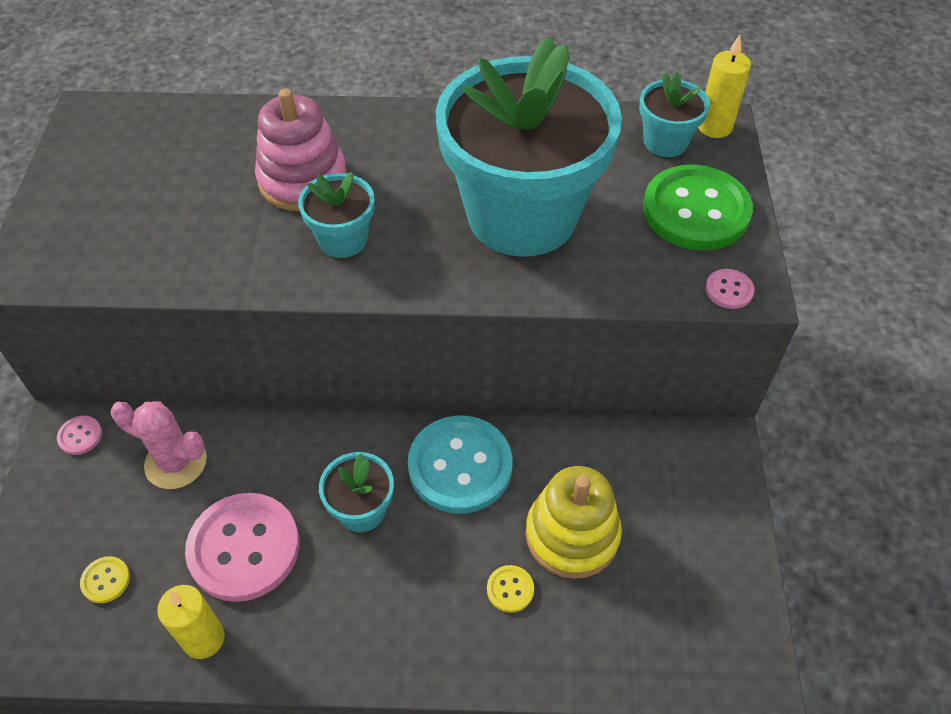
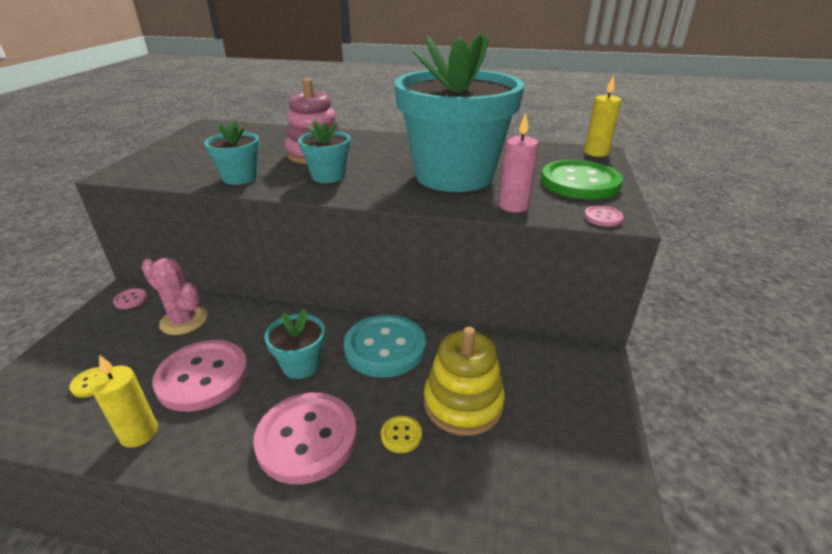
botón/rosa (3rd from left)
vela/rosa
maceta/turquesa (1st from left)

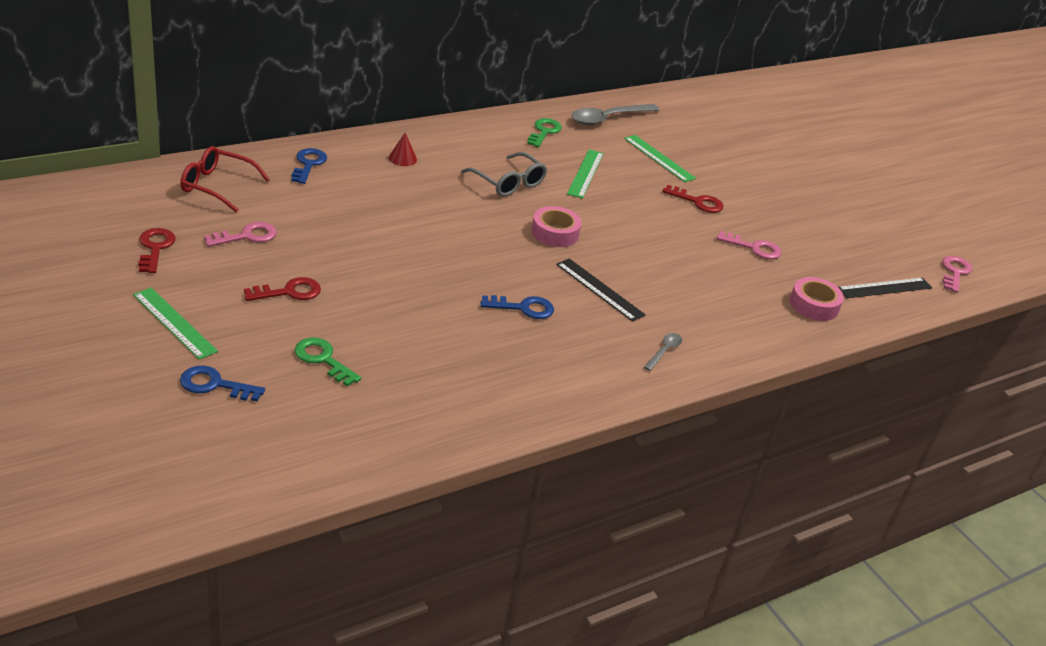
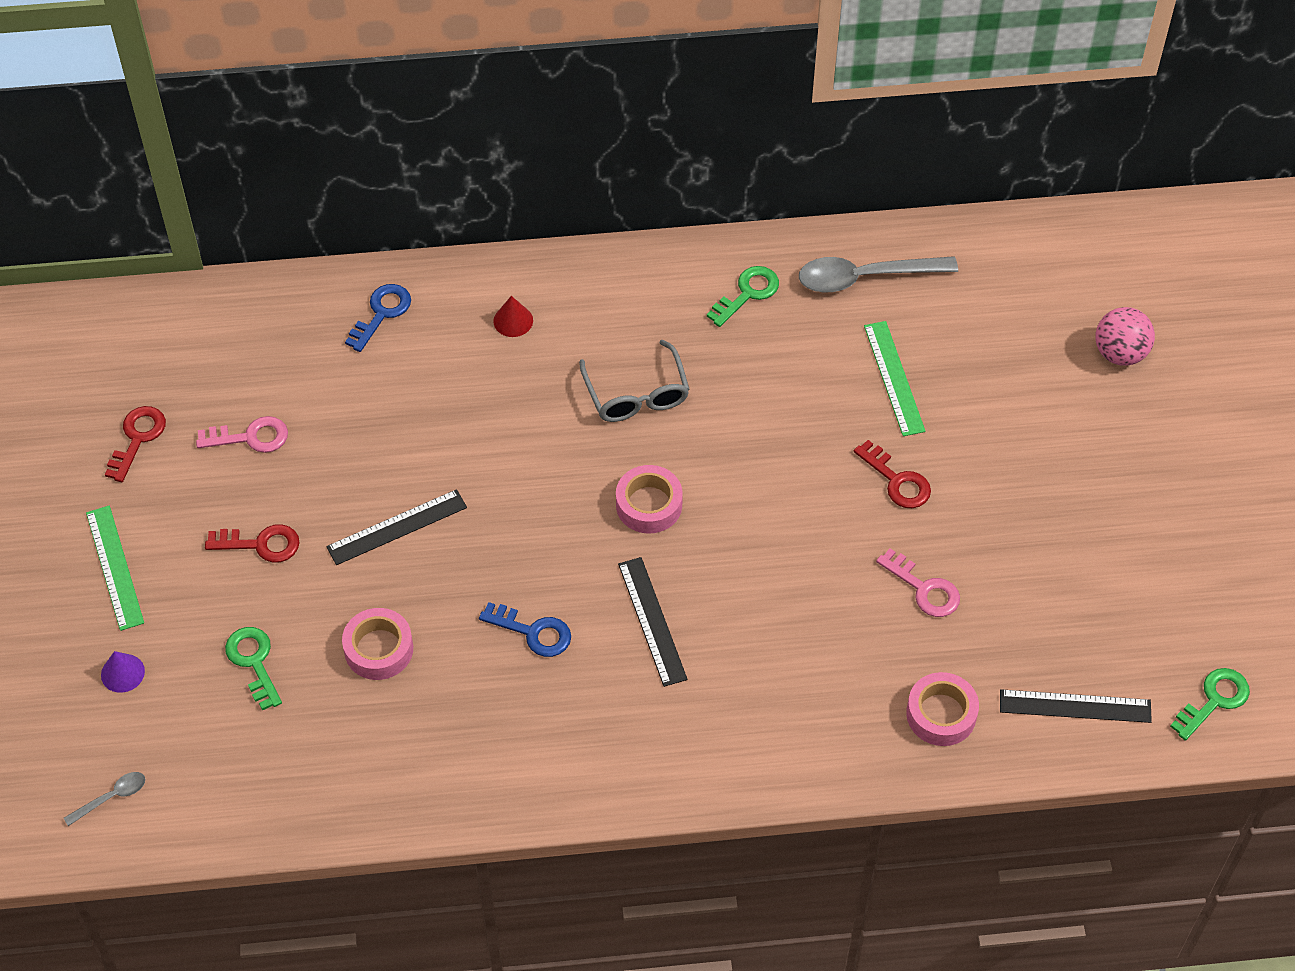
gafas/rojo
regla/verde (2nd from left in the first image)
regla/negro (1st from left)
cinta adhesiva/rosa (1st from left)
pelota/rosa
cuchara/gris (1st from left)
cono/morado
llave/verde (3rd from left)

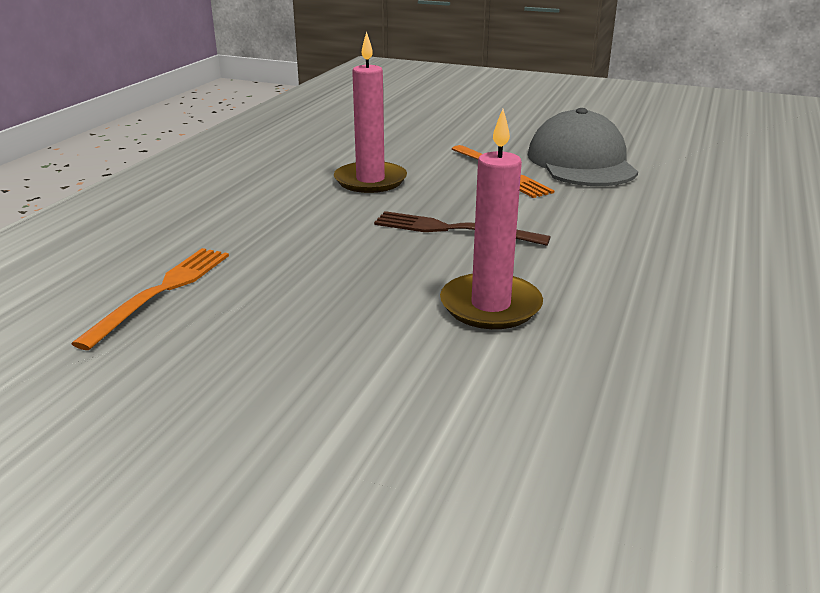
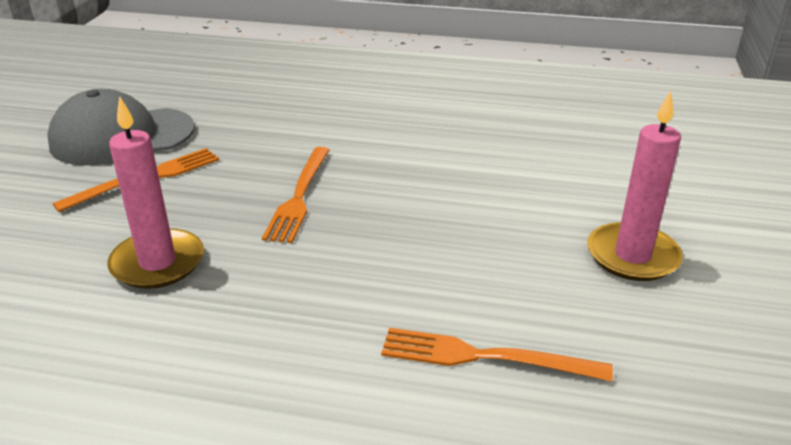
vela/rosa (2nd from left)
tenedor/naranja (2nd from left)

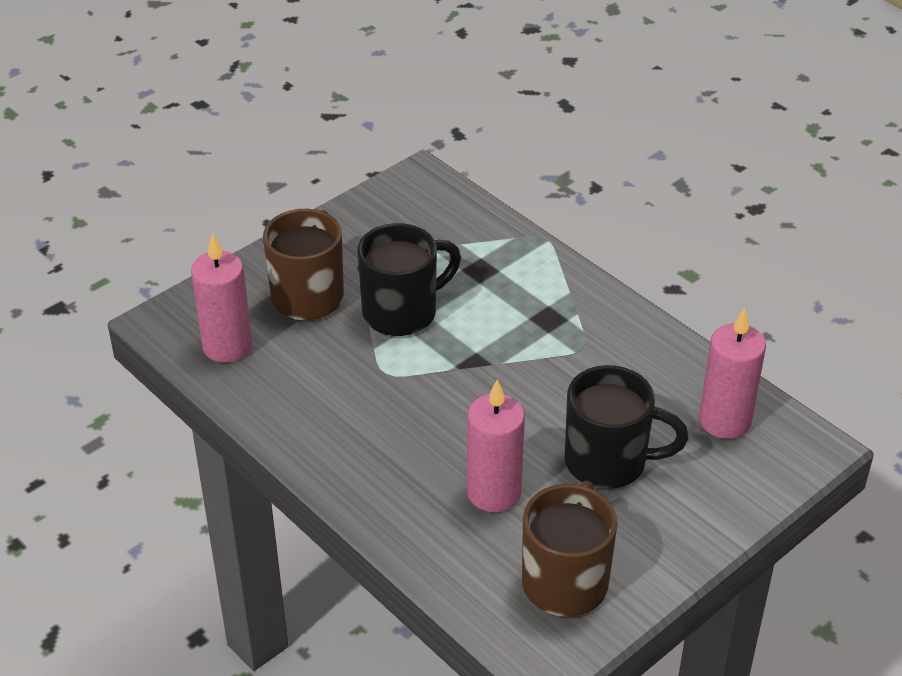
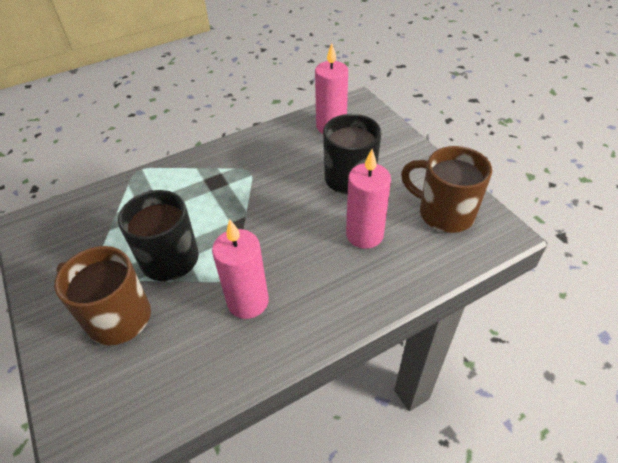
vela/rosa (1st from left)

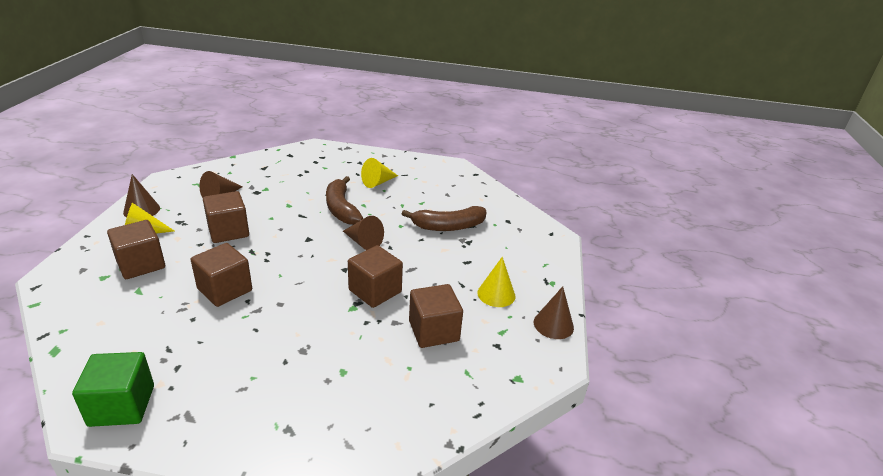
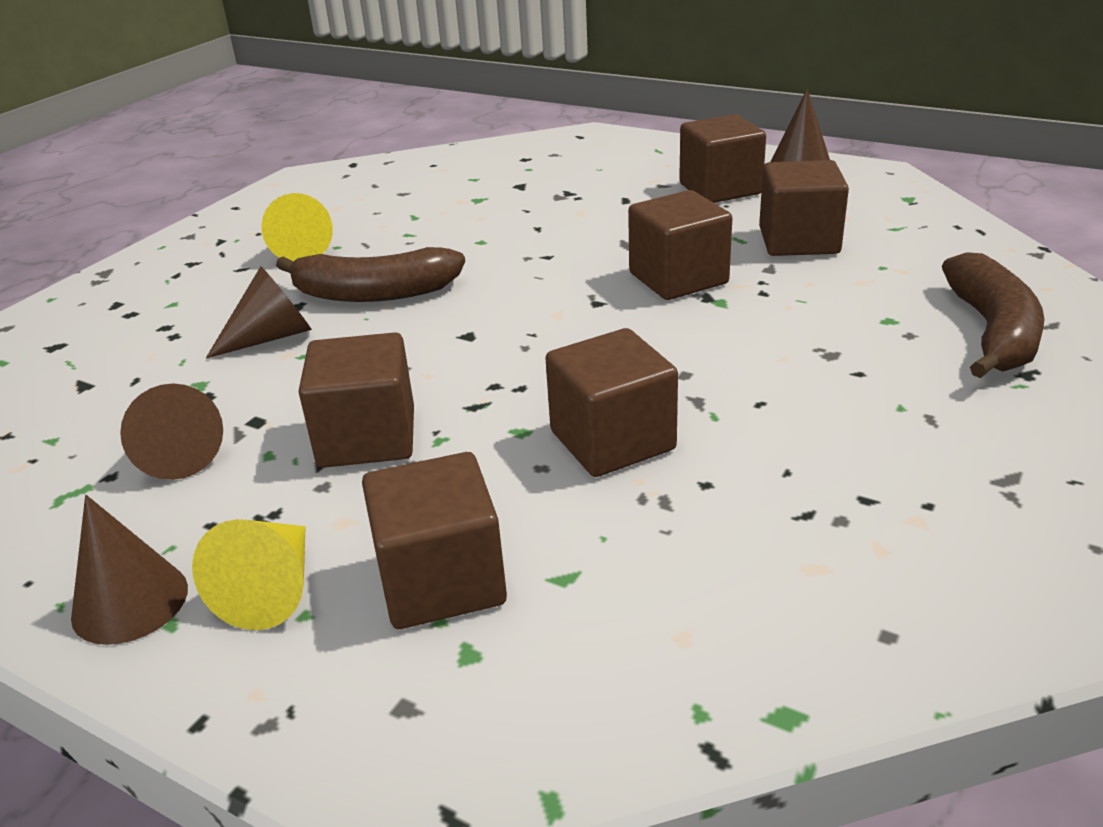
cubo/verde
cono/marrón (3rd from left)
plátano/marrón (2nd from left)
cubo/marrón (5th from left)

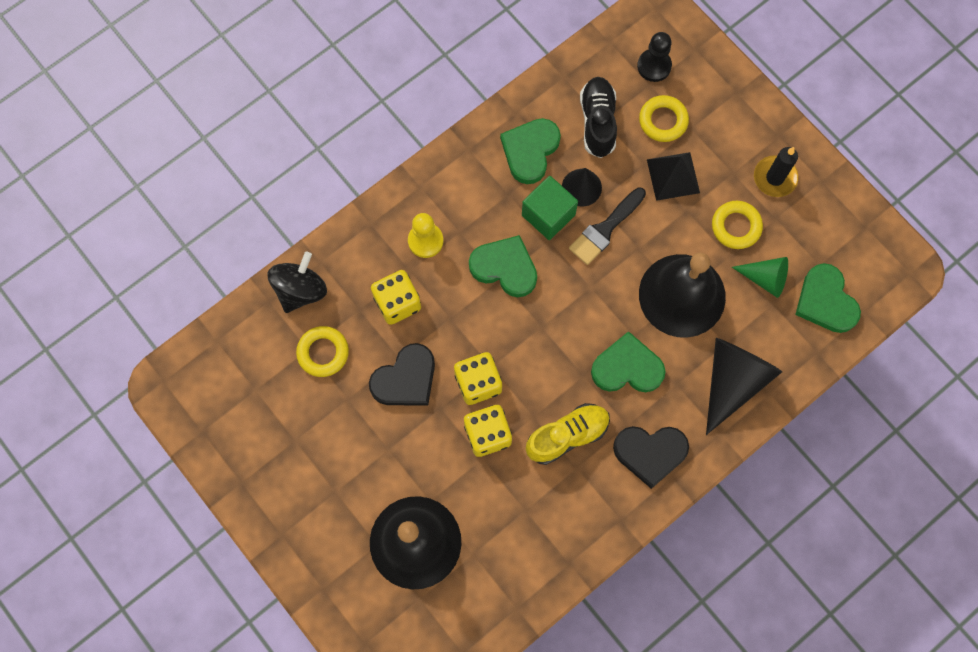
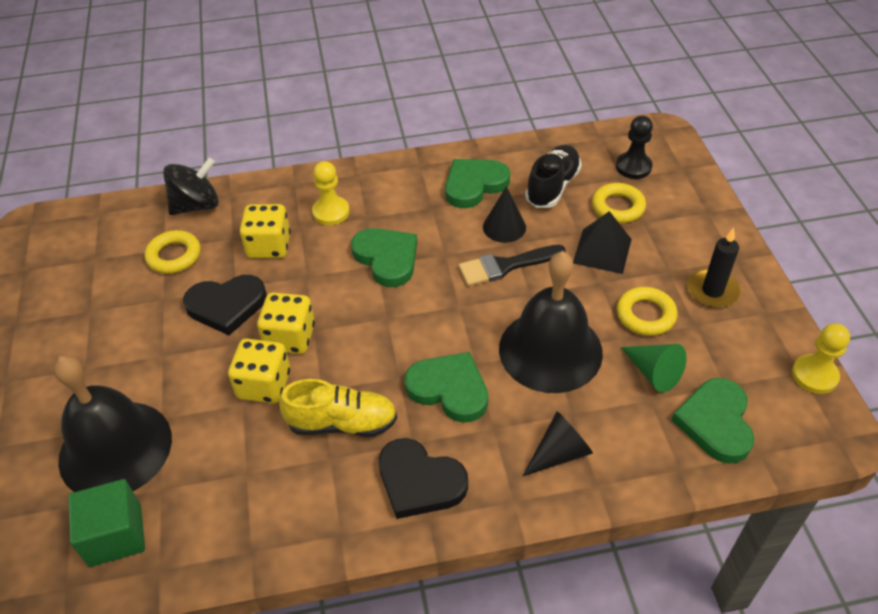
peón/amarillo (2nd from left)
cubo/verde
cono/negro (2nd from left)

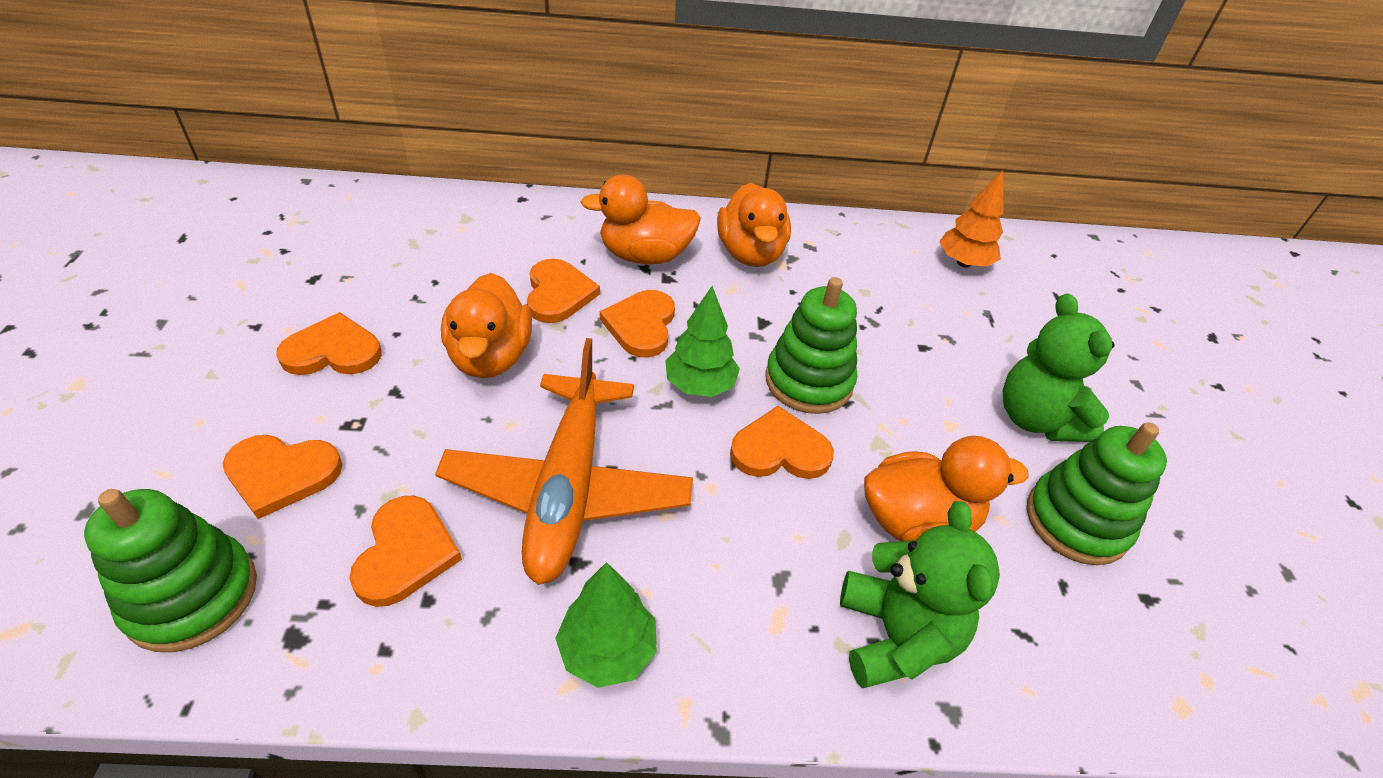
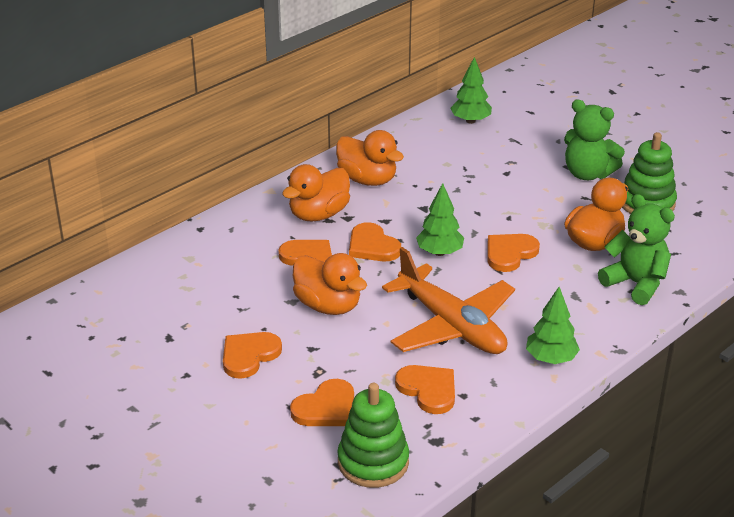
juguete apilable/verde (2nd from left in the first image)
árbol/verde (2nd from left)

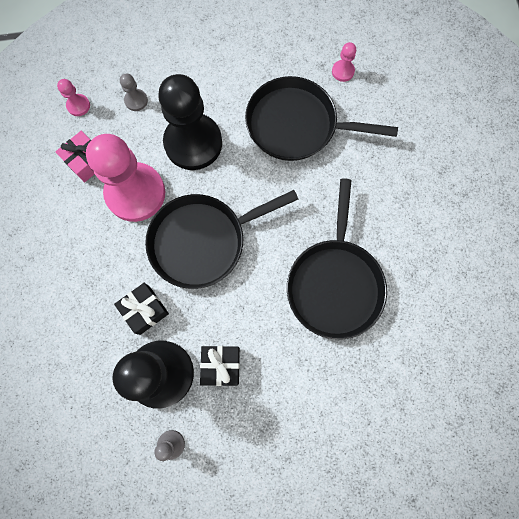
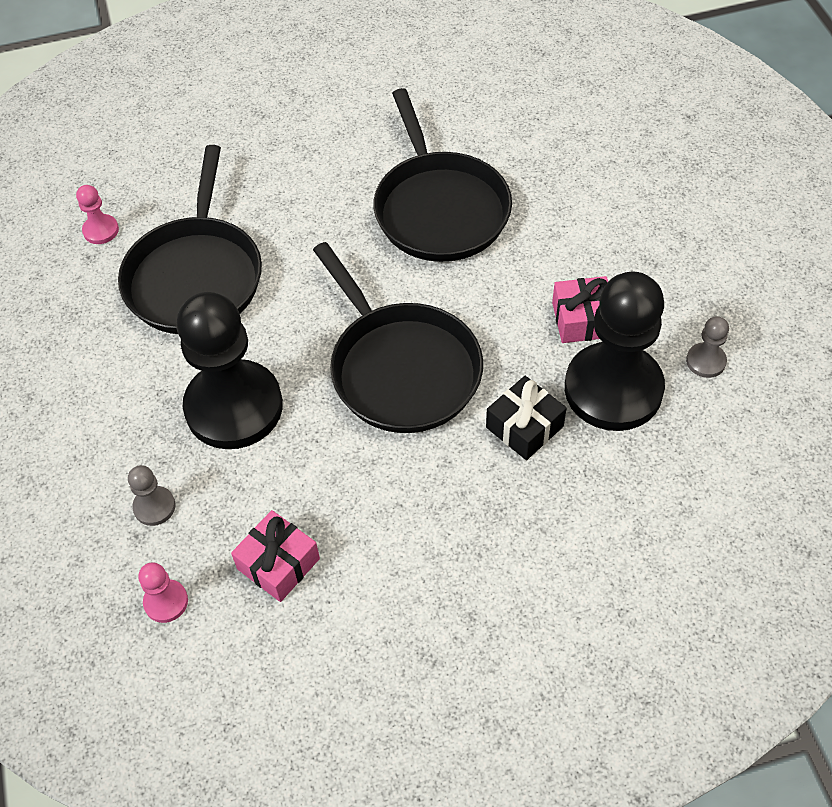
peón/rosa (2nd from left in the first image)
regalo/rosa (2nd from left)
sartén/negro (3rd from left)

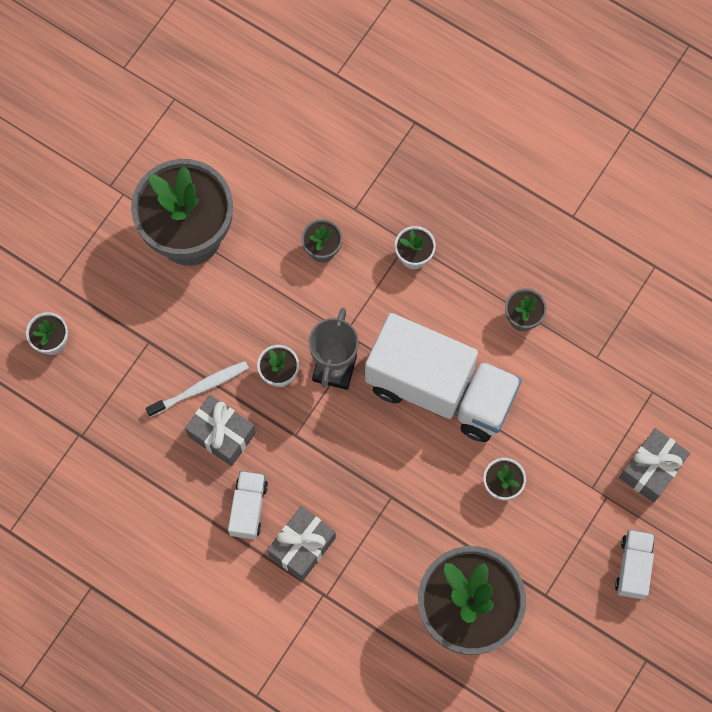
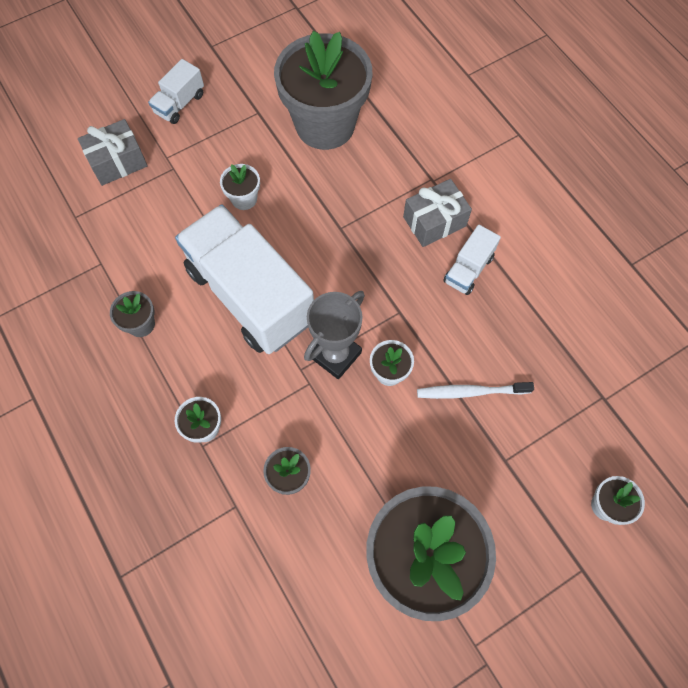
regalo/gris (1st from left in the first image)

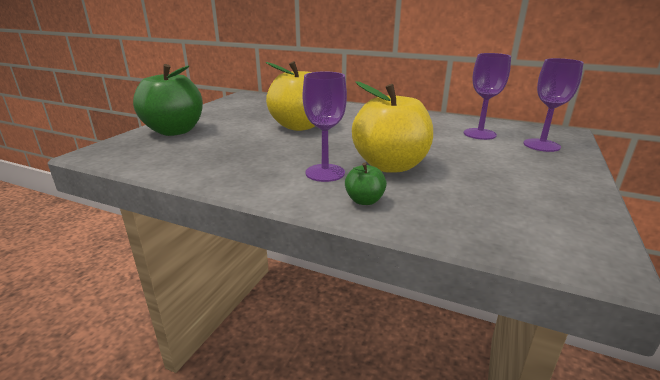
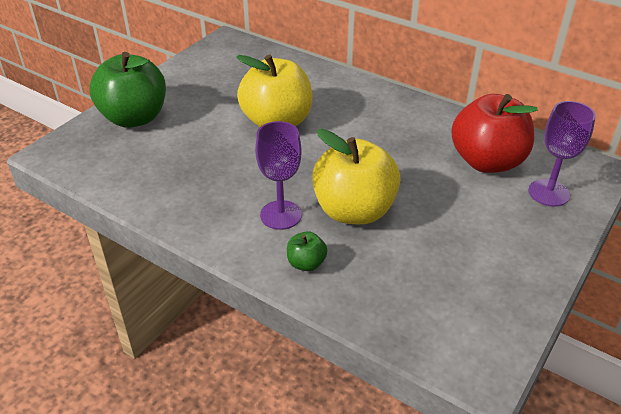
manzana/rojo

